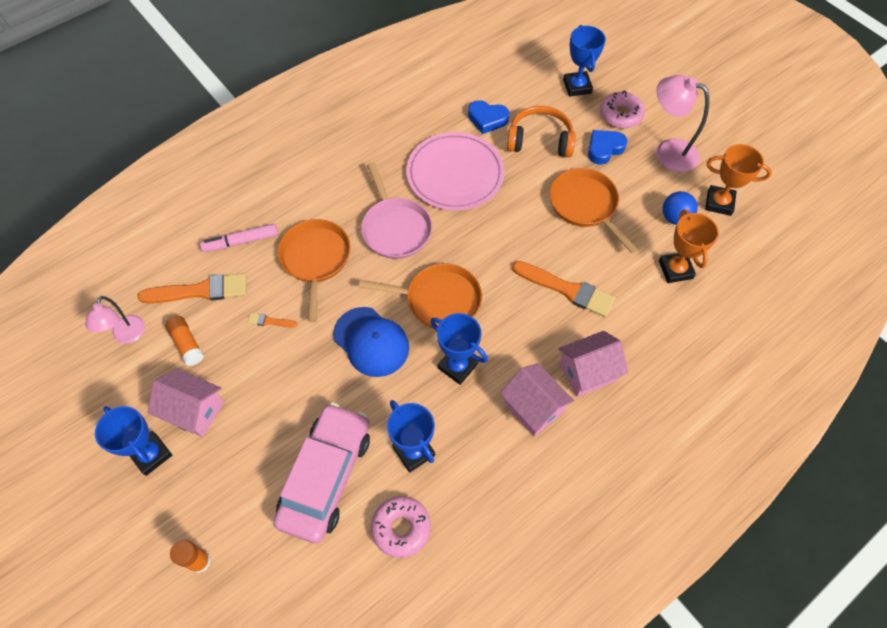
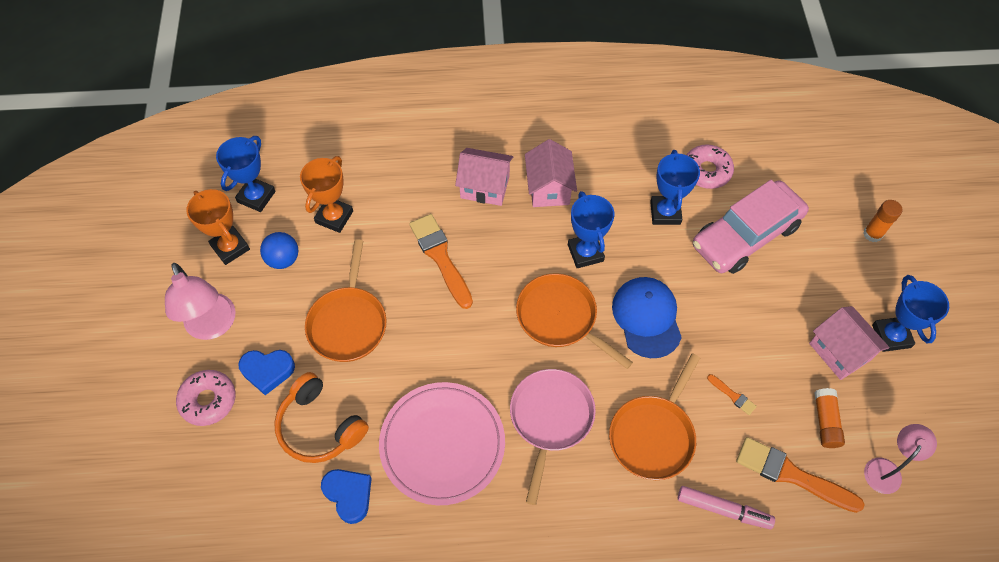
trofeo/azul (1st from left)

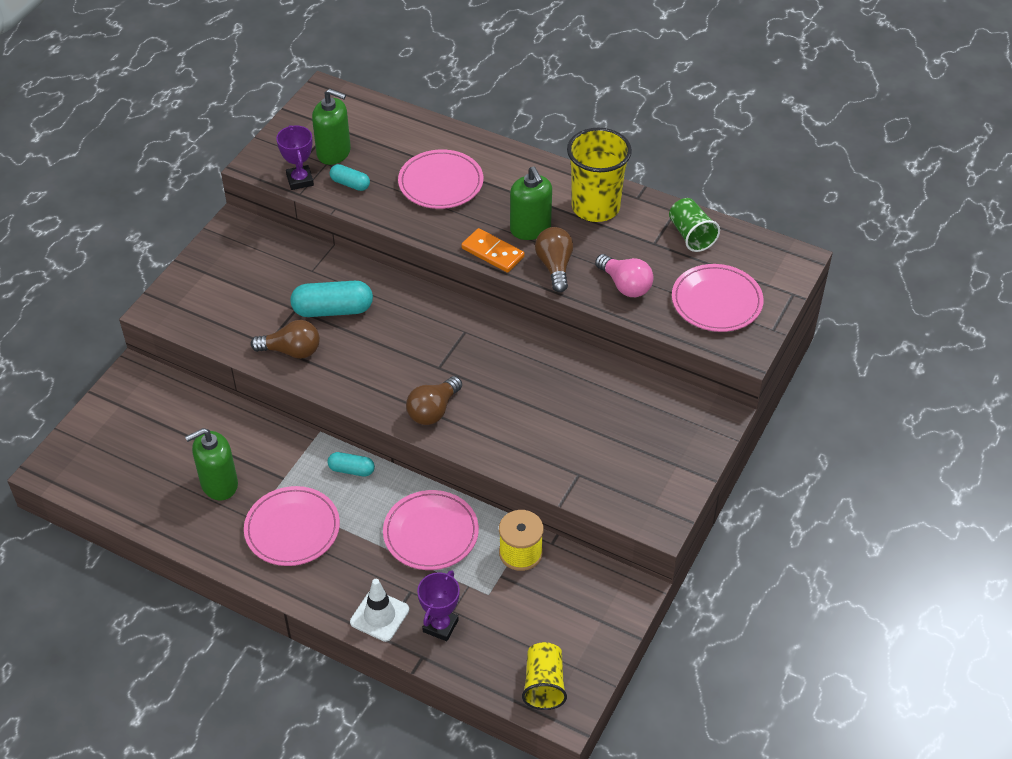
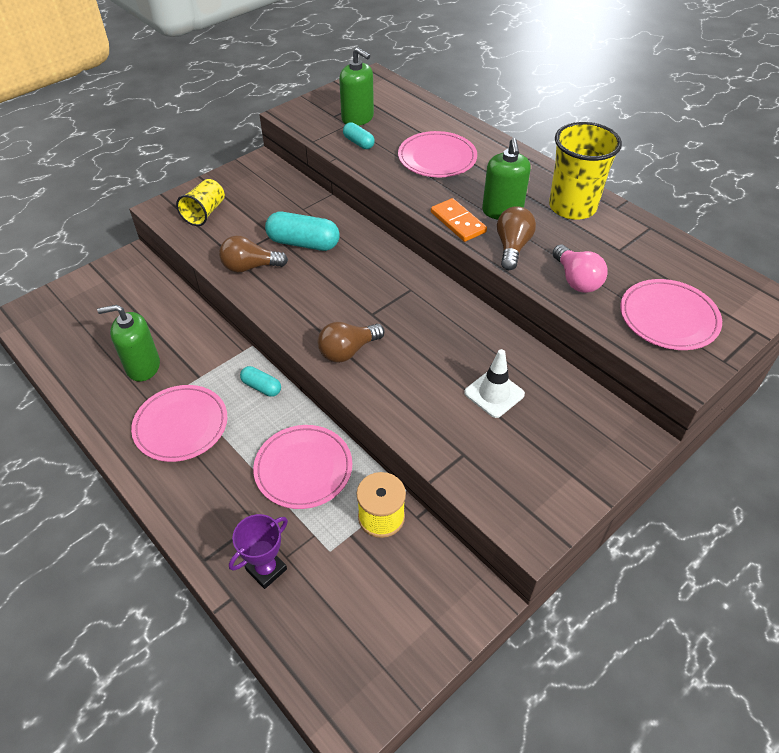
trofeo/morado (1st from left in the first image)
vaso/verde
cono de tráfico/blanco
vaso/amarillo (1st from left)
bombilla/marrón (1st from left)

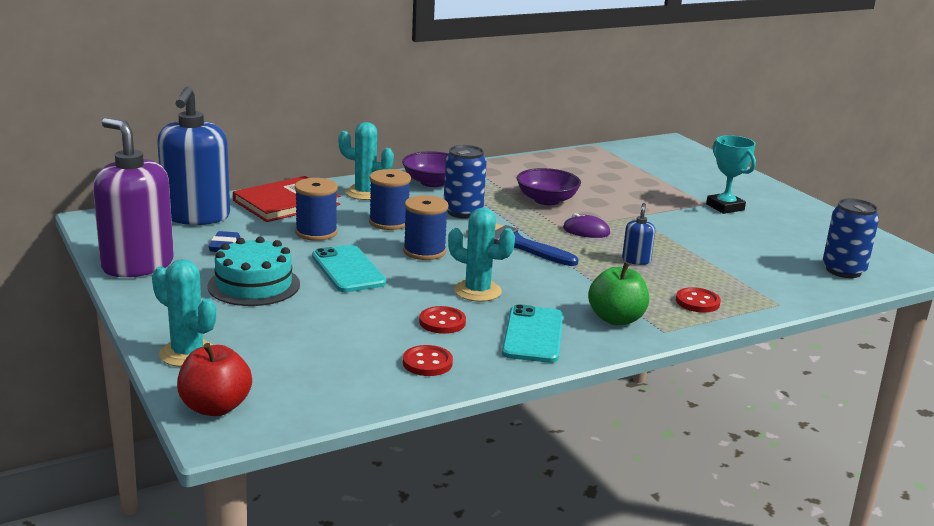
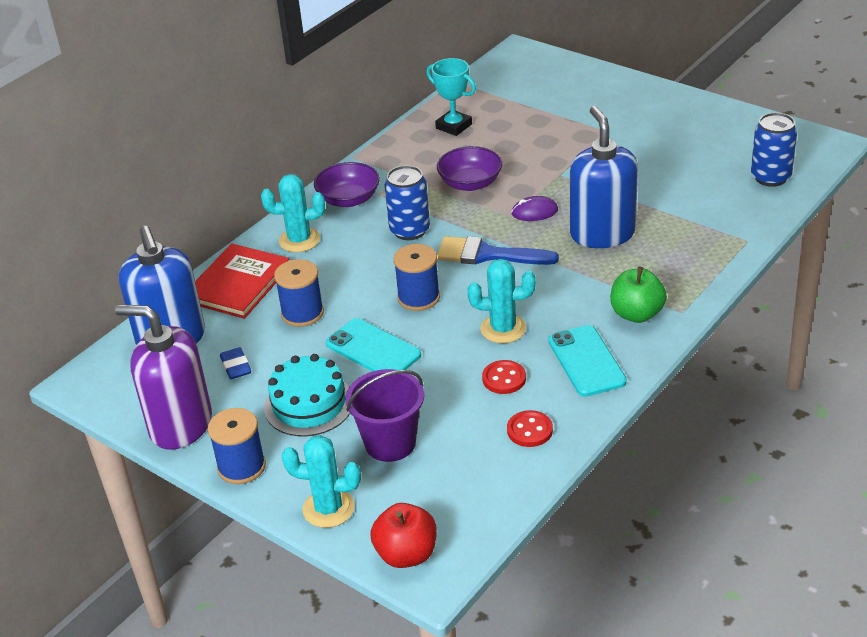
botón/rojo (3rd from left in the first image)
balde/morado
carrete/azul (1st from left)
trofeo/turquesa
dispensador de jabón/azul (2nd from left)

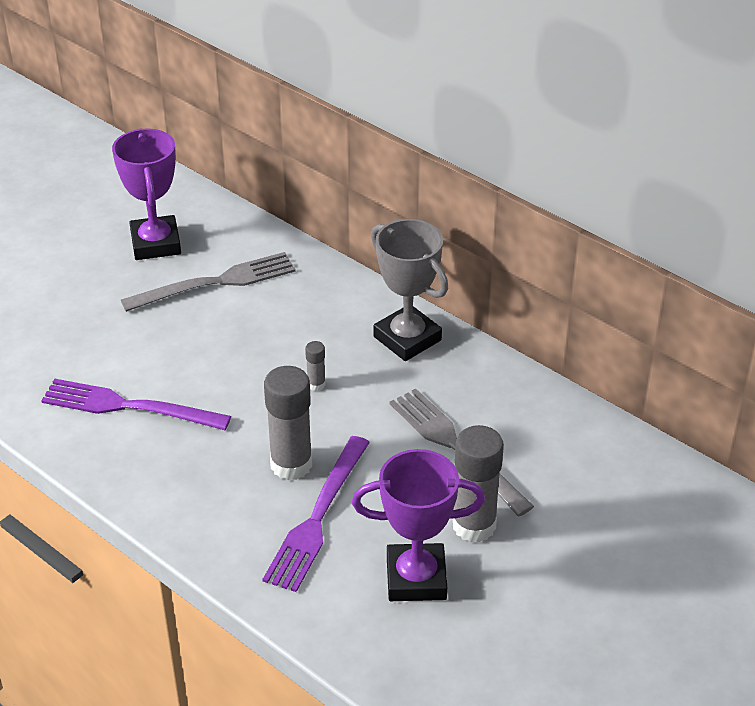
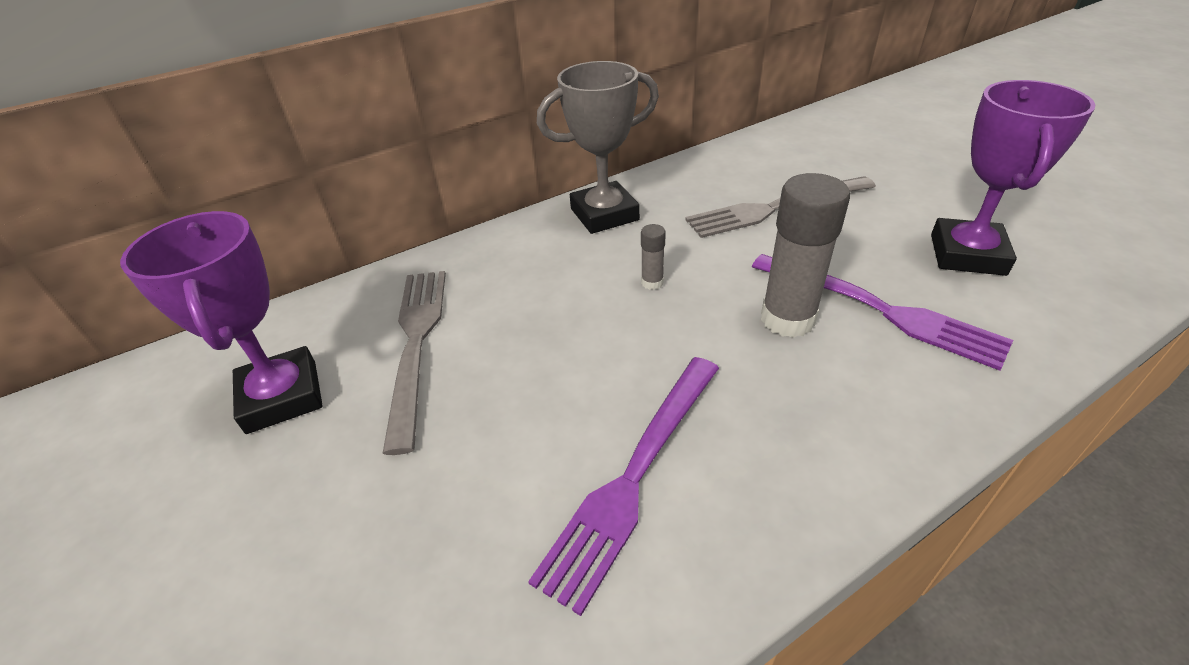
barra de pegamento/gris (3rd from left in the first image)
trofeo/morado (1st from left)

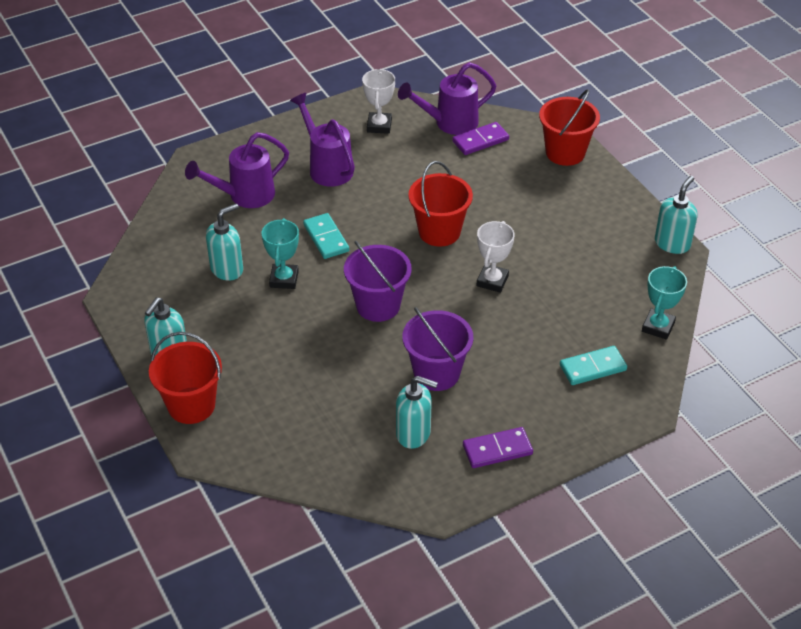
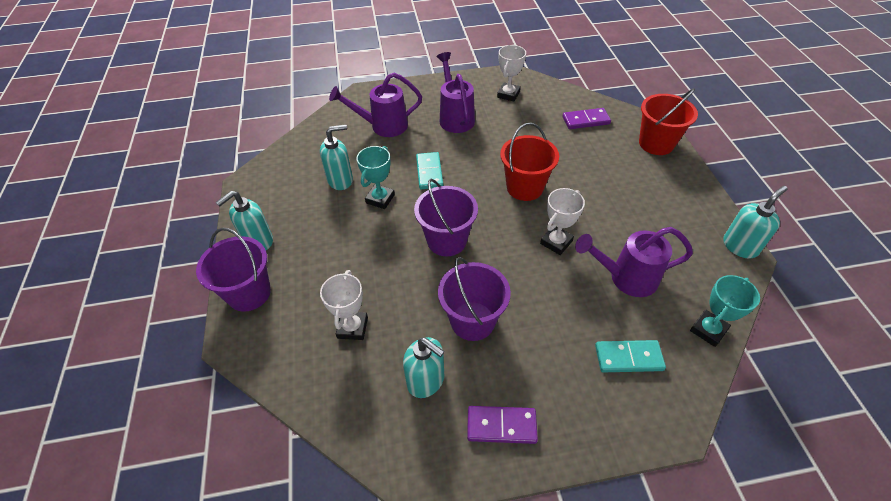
trofeo/blanco (1st from left)
regadera/morado (3rd from left)
balde/morado (1st from left)

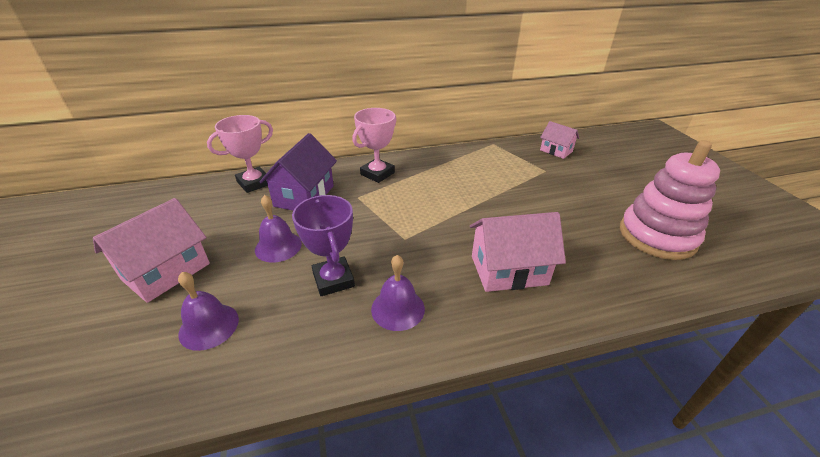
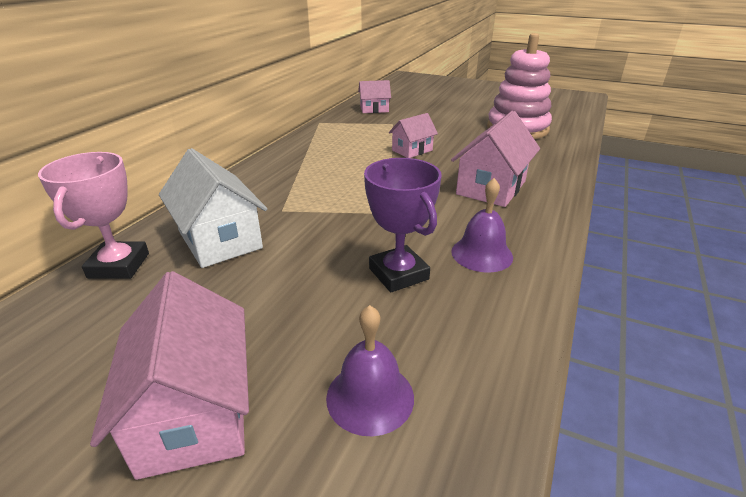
campana/morado (2nd from left in the first image)
trofeo/rosa (2nd from left in the first image)
casa/rosa (3rd from left)
casa/blanco
trofeo/morado

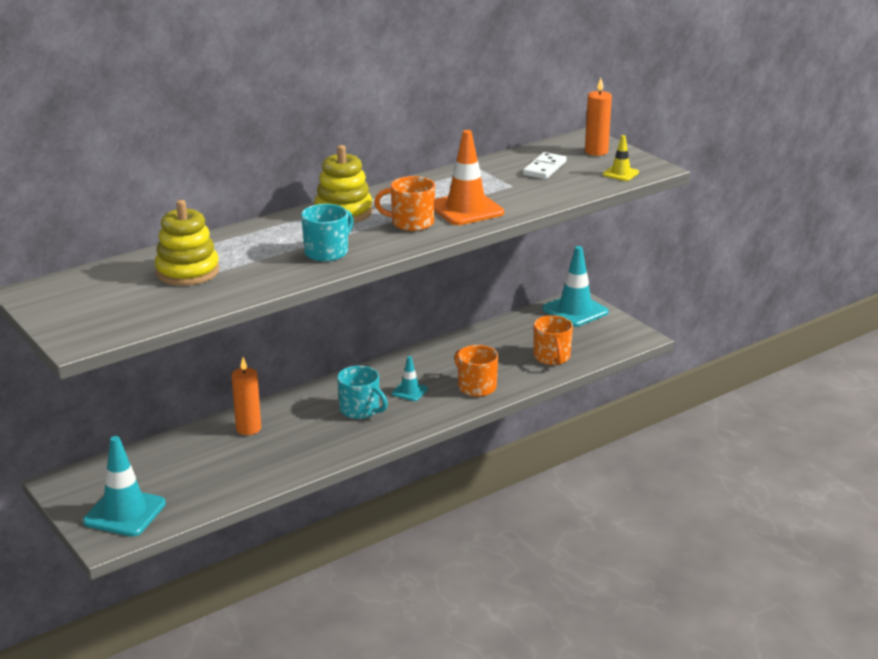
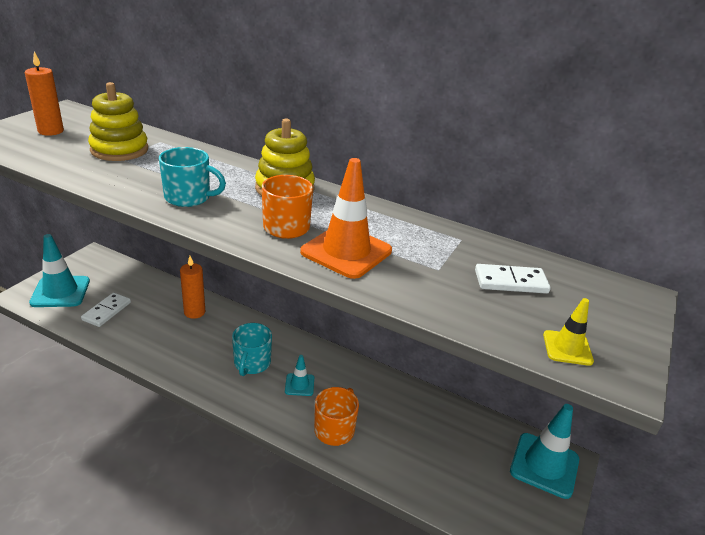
taza/naranja (3rd from left in the first image)
ficha de dominó/blanco (1st from left)
vela/naranja (1st from left)

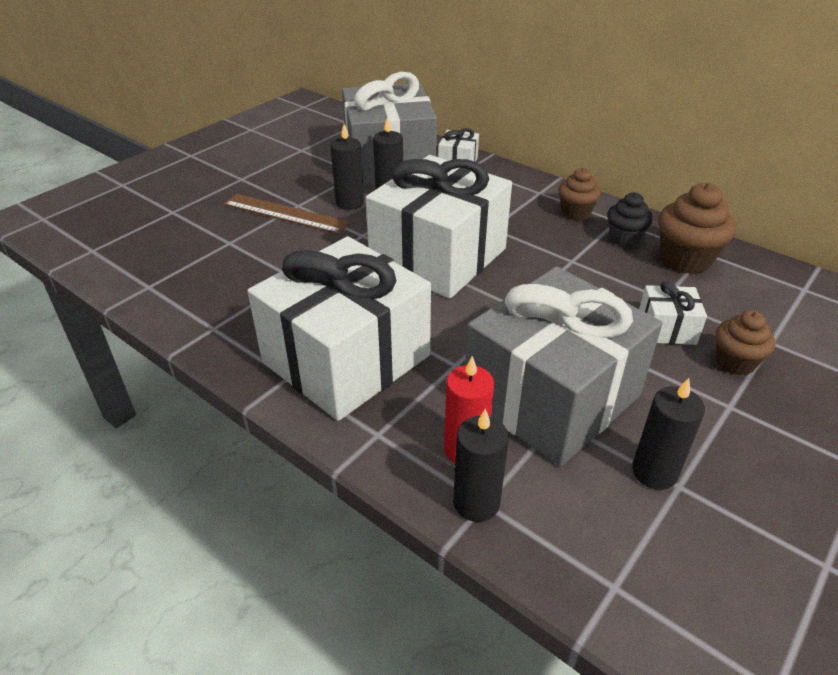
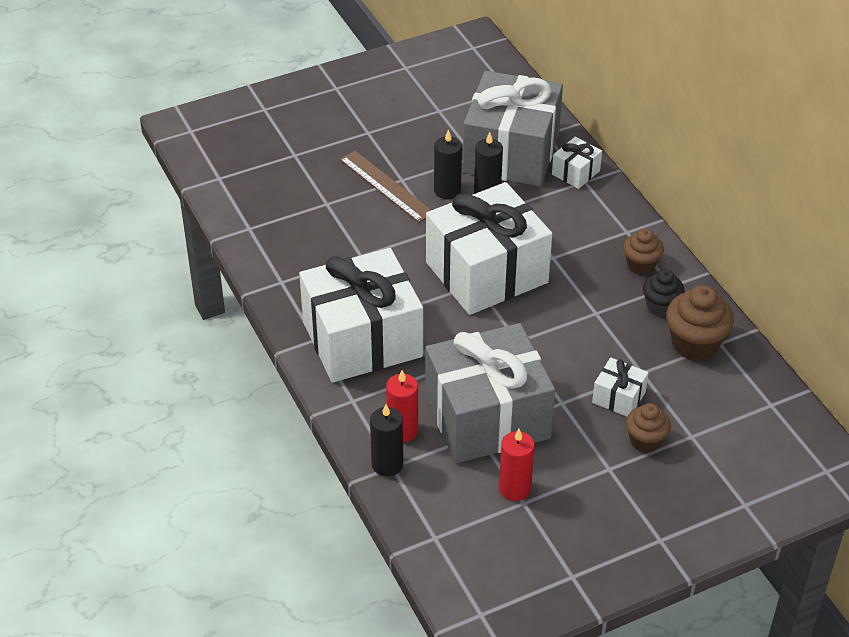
vela/rojo (2nd from left)

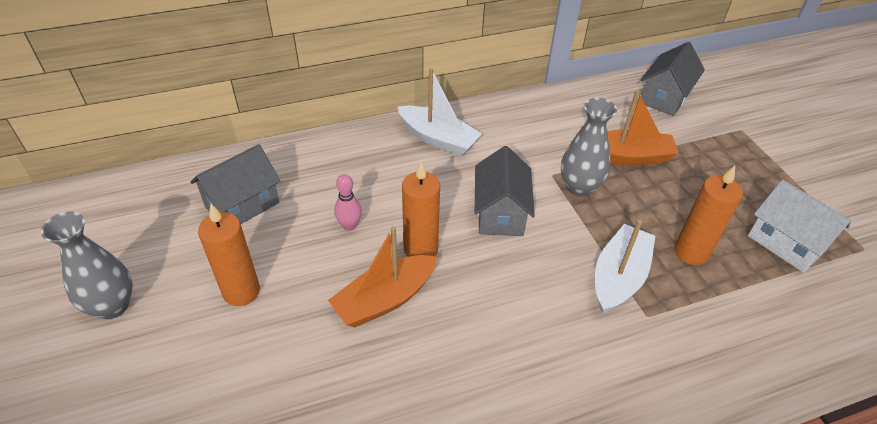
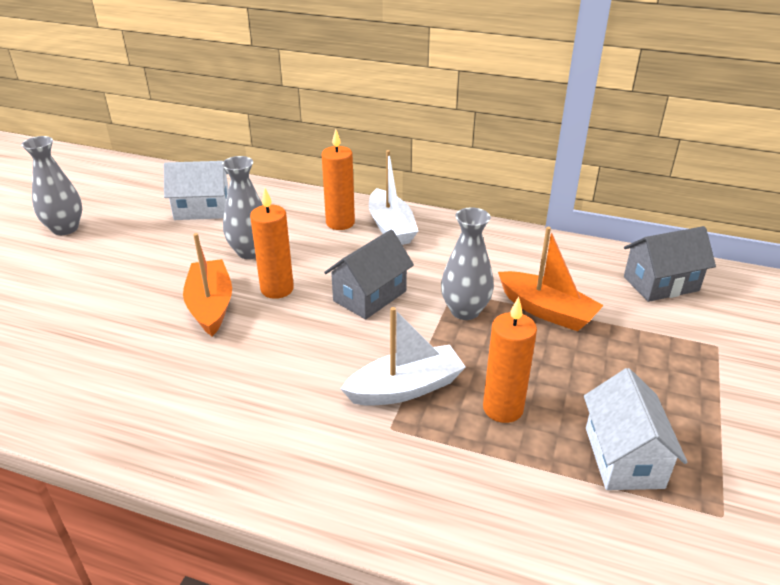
vela/naranja (2nd from left)
florero/gris (2nd from left)
casa/blanco (1st from left)
barco/naranja (1st from left)

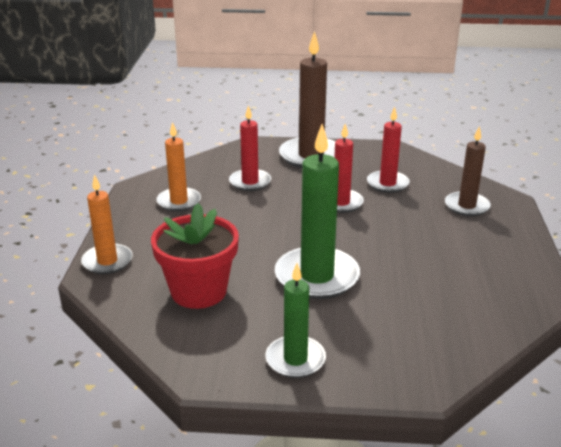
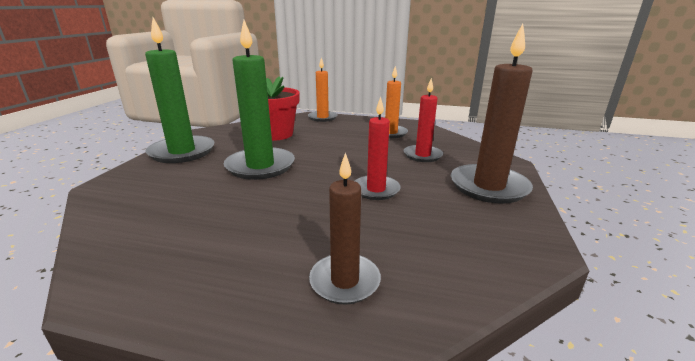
vela/rojo (3rd from left in the first image)
vela/verde (1st from left)

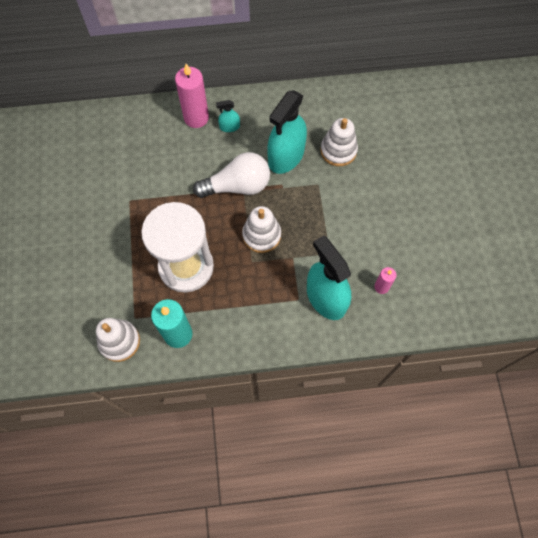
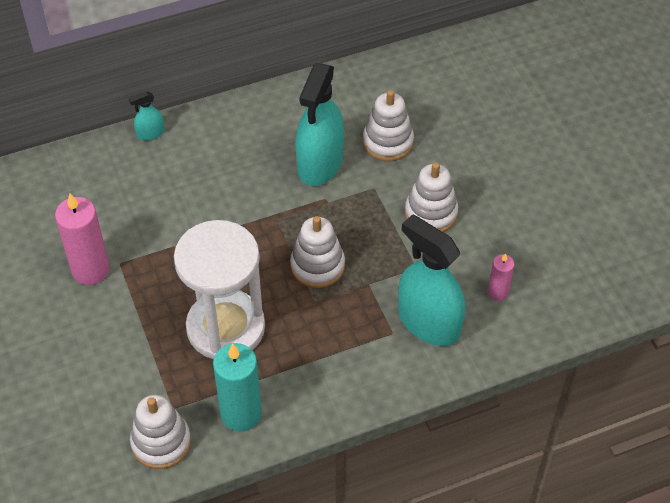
bombilla/blanco
juguete apilable/blanco (4th from left)
vela/rosa (1st from left)
pulverizador/turquesa (1st from left)

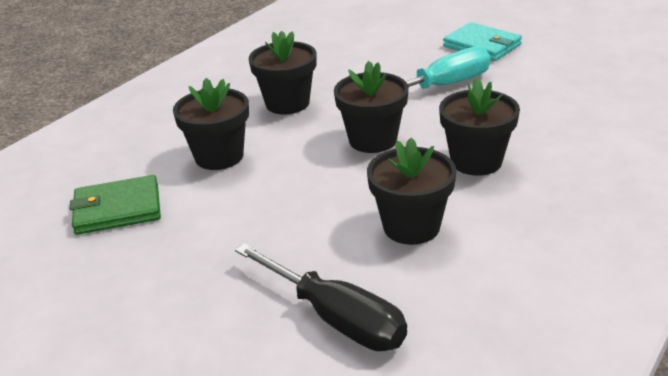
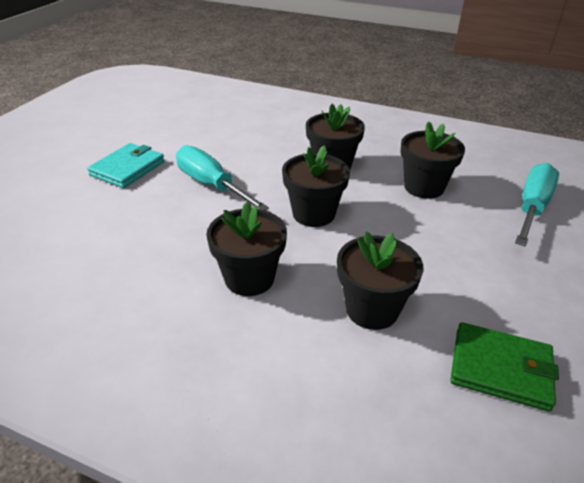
destornillador/turquesa (2nd from left)
cartera/verde

